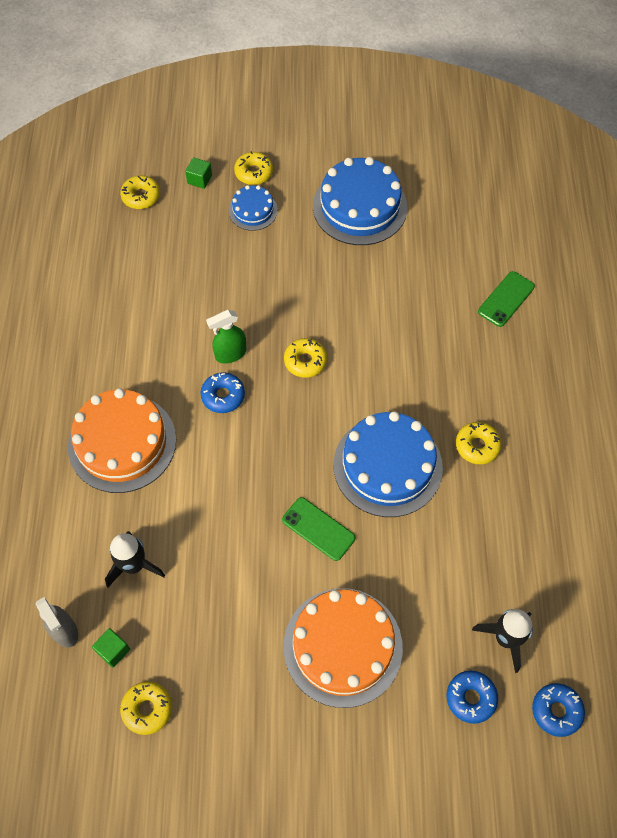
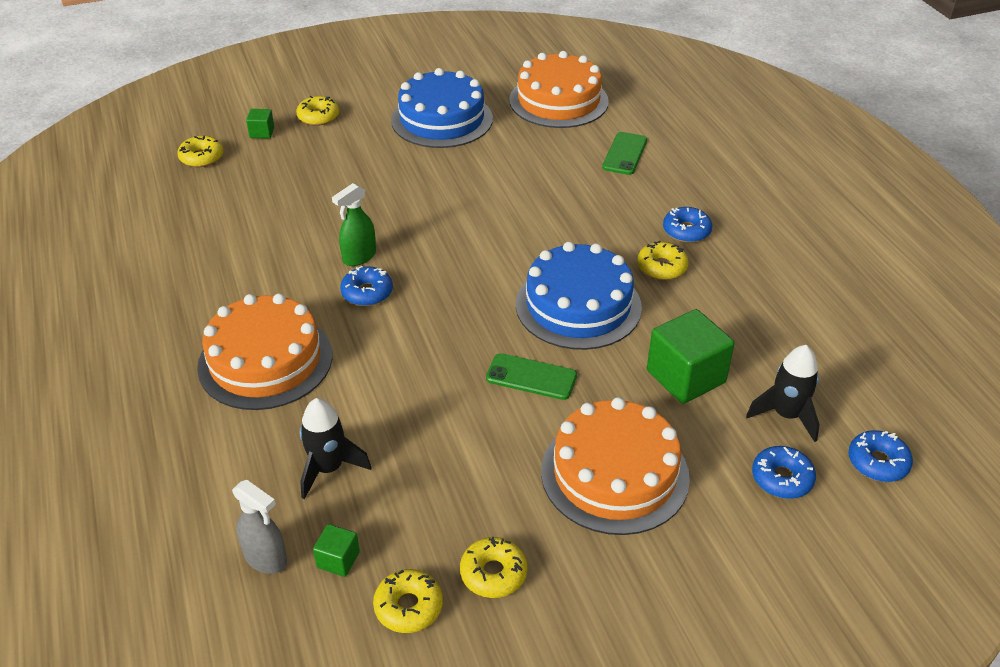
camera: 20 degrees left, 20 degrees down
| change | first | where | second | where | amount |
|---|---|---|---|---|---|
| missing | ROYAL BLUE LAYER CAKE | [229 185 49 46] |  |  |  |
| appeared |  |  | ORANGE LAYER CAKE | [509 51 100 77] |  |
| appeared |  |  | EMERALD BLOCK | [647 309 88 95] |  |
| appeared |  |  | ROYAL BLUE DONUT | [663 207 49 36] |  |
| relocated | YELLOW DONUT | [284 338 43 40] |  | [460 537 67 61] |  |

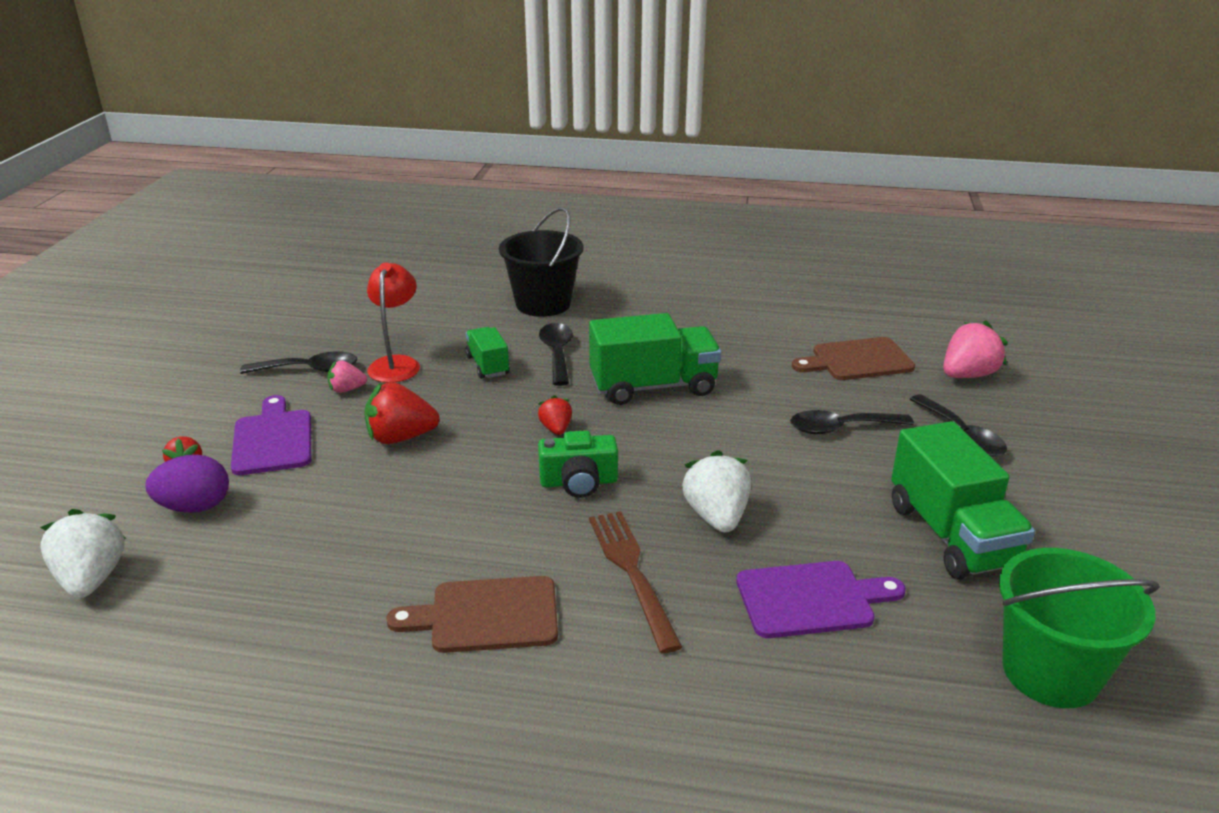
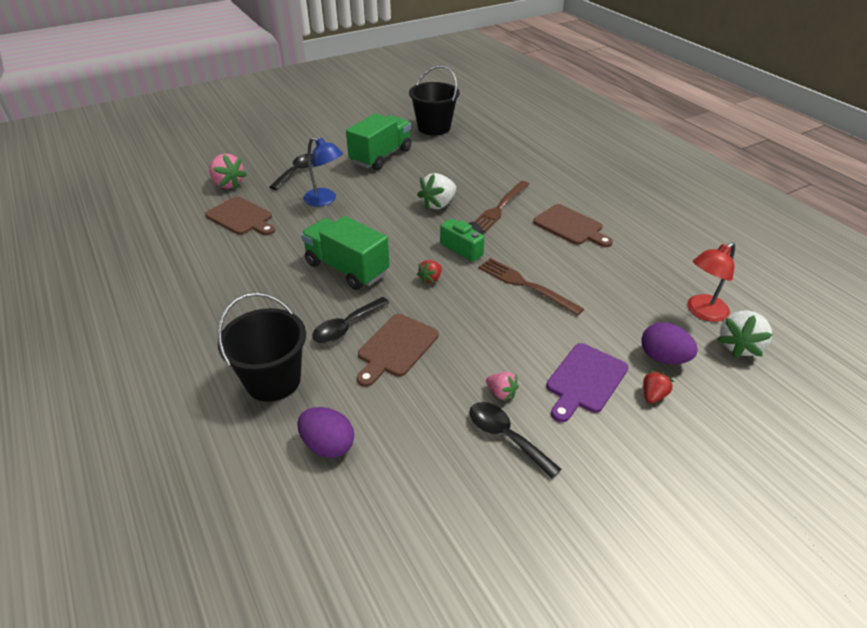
camera: 130 degrees left, 10 degrees up
| change | first | where | second | where | amount |
|---|---|---|---|---|---|
| missing | RED TOY STRAWBERRY | [364 382 76 62] |  |  |  |
| missing | PURPLE BREAD BOARD | [736 561 170 77] |  |  |  |
| appeared |  |  | PURPLE EGG SHAPE | [297 407 57 51] |  |
| appeared |  |  | DARK BROWN FORK | [478 258 106 58] |  |
| relocated | RED READING LAMP | [367 262 53 121] |  | [687 242 48 80] |  |
| exchanged | EMERALD TRUCK | [465 327 45 52] | DARK BROWN BREAD BOARD | [357 314 82 73] |  |
| exchanged | BLACK SPOON | [790 410 124 24] | ROYAL BLUE READING LAMP | [303 137 40 70] |  |
| colour | EMERALD PAIL | [999 548 161 160] | BLACK PAIL | [409 65 51 70] |  |
| spun | ROSE-PINK TOY STRAWBERRY | [943 320 65 58] |  | [209 153 38 36] | 150 degrees counterclockwise |

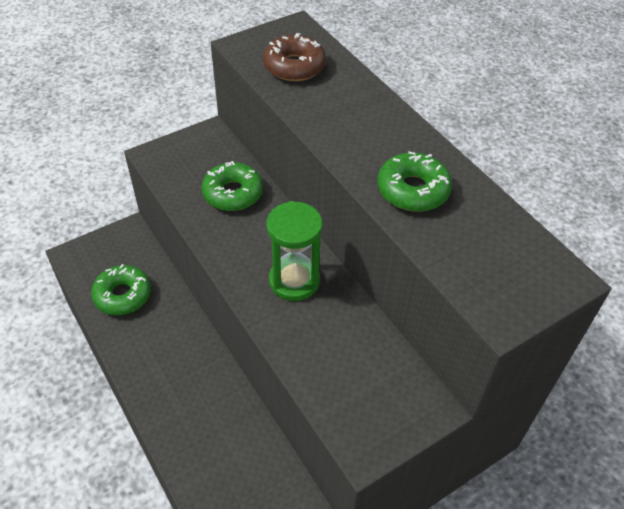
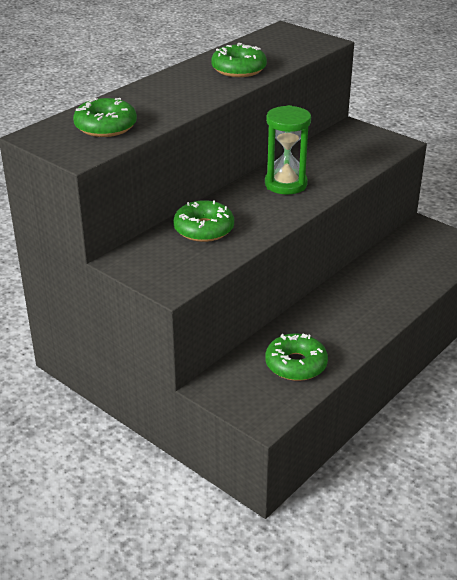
camera: 105 degrees left, 15 degrees down
| change | first | where | second | where | amount |
|---|---|---|---|---|---|
| colour | DARK BROWN DONUT | [263 33 63 48] | EMERALD DONUT | [73 97 64 40] |  |

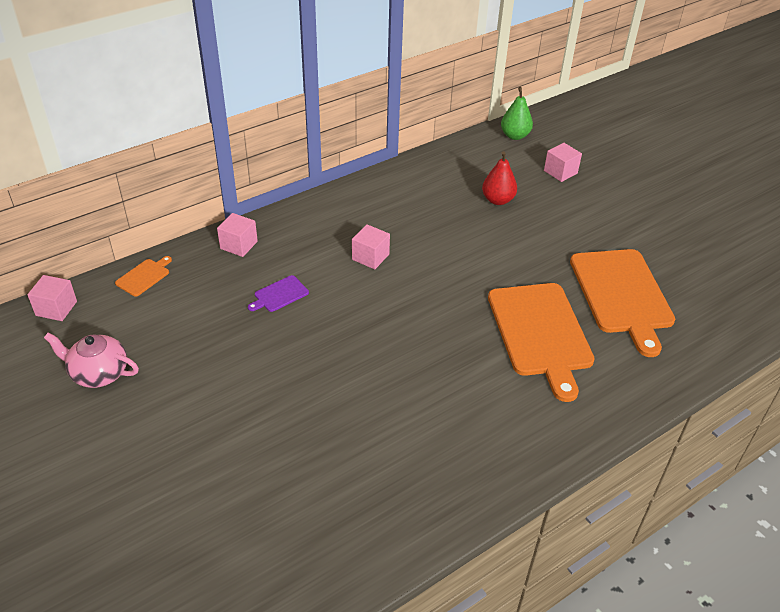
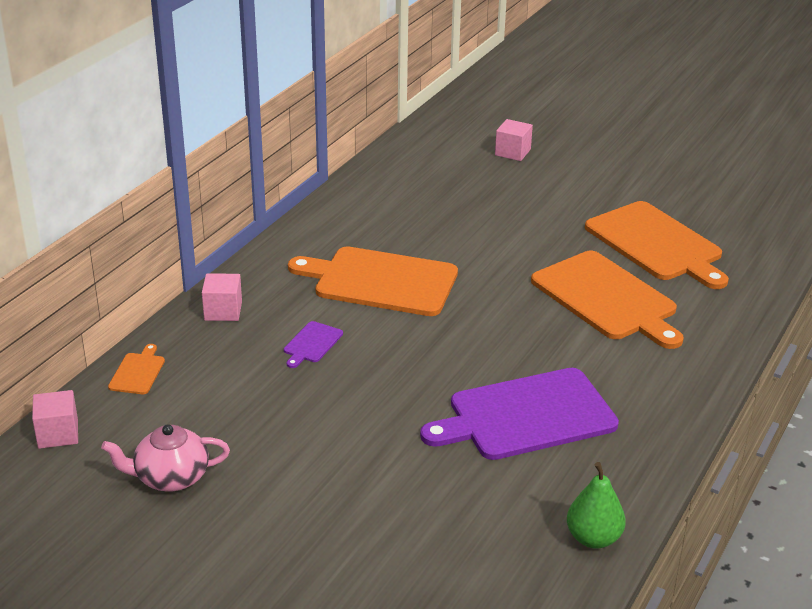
camera: 25 degrees left, 10 degrees down
| change | first | where | second | where | amount |
|---|---|---|---|---|---|
| missing | RED PEAR FRUIT | [482 151 35 54] |  |  |  |
| appeared |  |  | PURPLE BREAD BOARD | [420 368 199 92] |  |
| relocated | EMERALD PEAR FRUIT | [501 87 32 53] |  | [567 462 59 87] |  |
| exchanged | ROSE-PINK BLOCK | [352 224 38 45] | ORANGE BREAD BOARD | [288 246 170 70] |  |

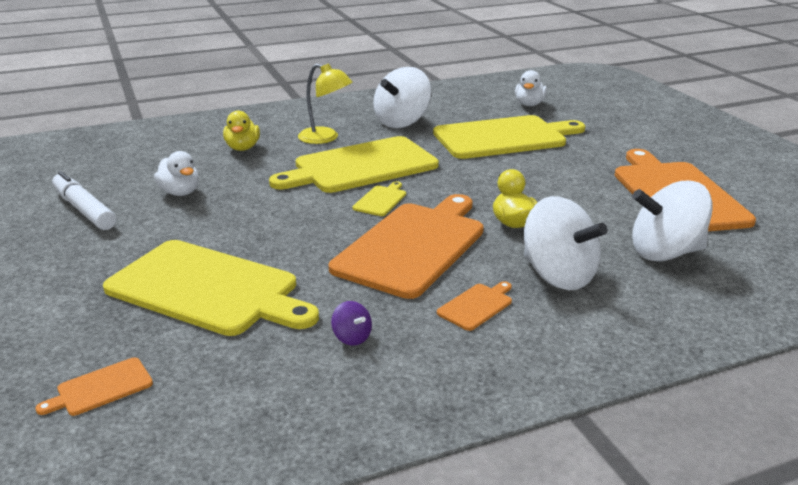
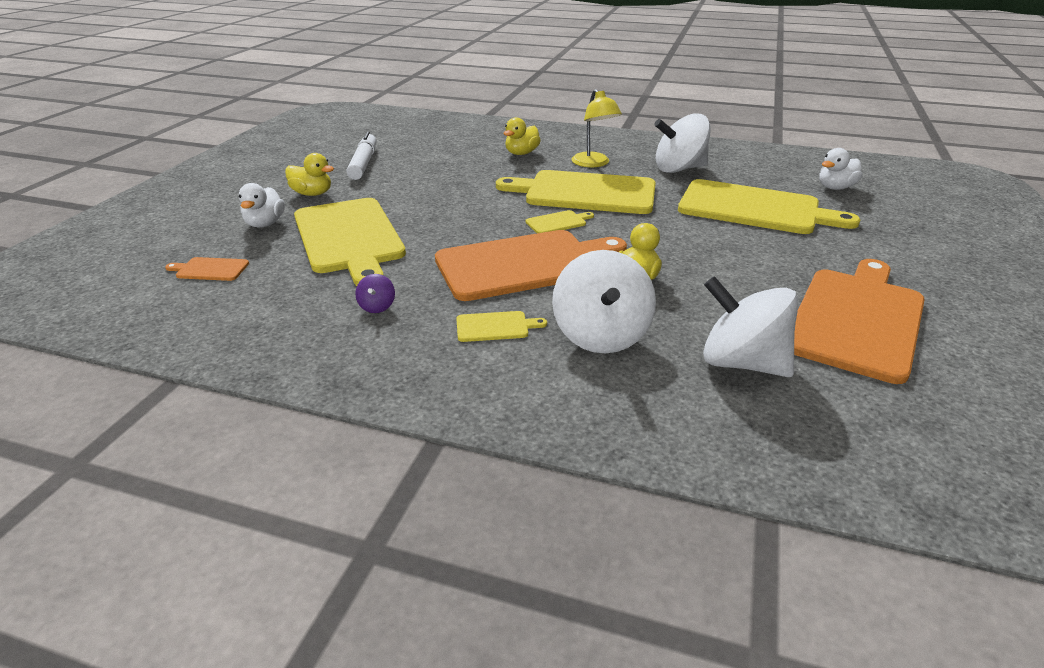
camera: 40 degrees right, 5 degrees up
| change | first | where | second | where | amount |
|---|---|---|---|---|---|
| appeared |  |  | YELLOW DUCK | [285 153 49 43] |  |
| relocated | PURE WHITE DUCK | [154 151 45 45] |  | [239 183 46 45] |  |
| colour | ORANGE BREAD BOARD | [437 281 75 50] | YELLOW BREAD BOARD | [456 311 91 31] |  |

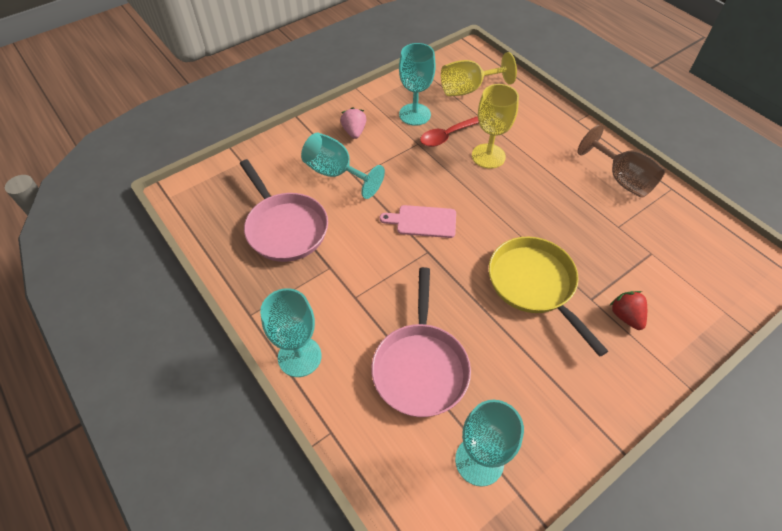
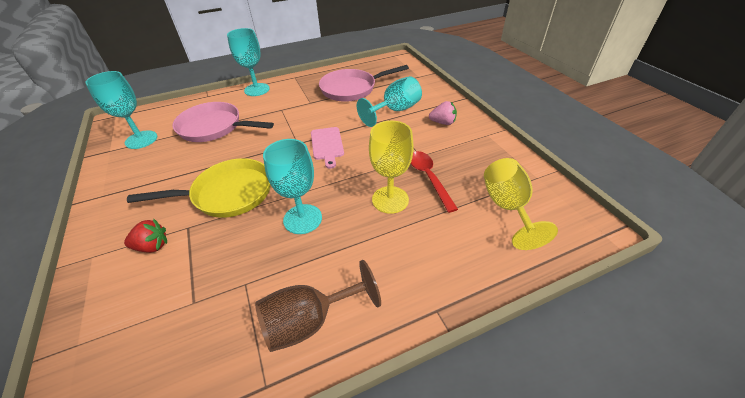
camera: 105 degrees right, 10 degrees down
| change | first | where | second | where | amount |
|---|---|---|---|---|---|
| relocated | TURQUOISE GOBLET | [399 43 37 83] |  | [263 139 59 95] |  |
| spun | ROSE-PINK BREAD BOARD | [380 205 76 33] |  | [311 127 33 42] | 150 degrees clockwise |

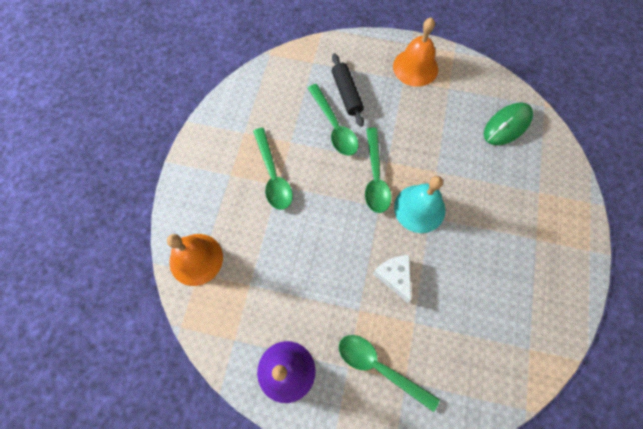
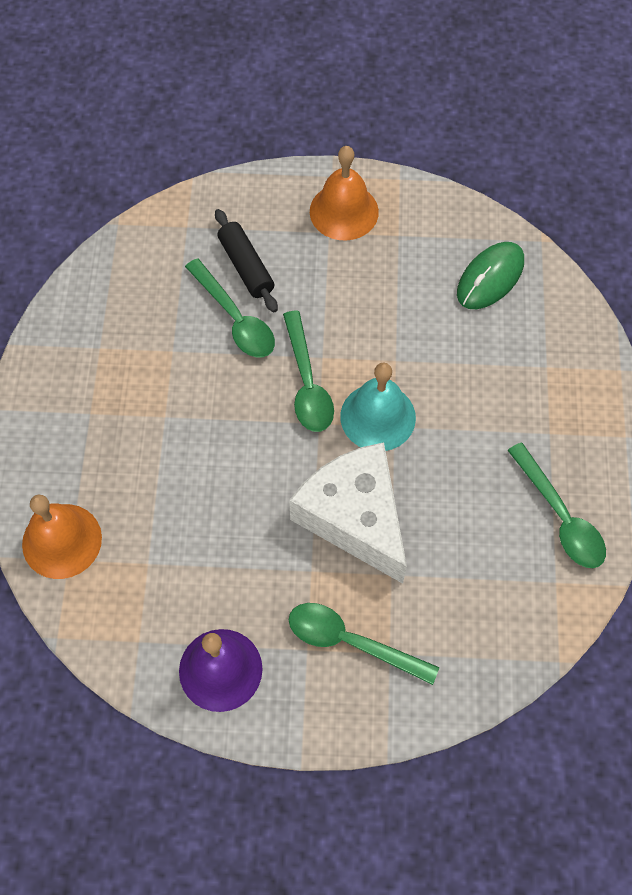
camera: 10 degrees left, 5 degrees down
| change | first | where | second | where | amount |
|---|---|---|---|---|---|
| relocated | EMERALD SPOON | [253 128 40 82] |  | [508 443 98 125] |  |
| size | PURE WHITE CHEESE | [373 255 38 48] |  | [289 442 118 142] | x2.03 |

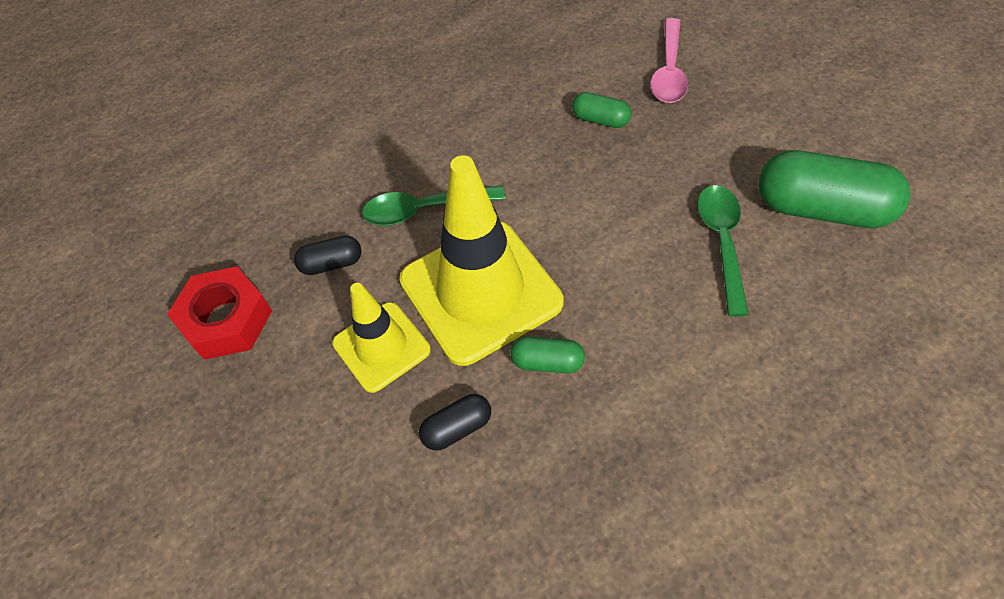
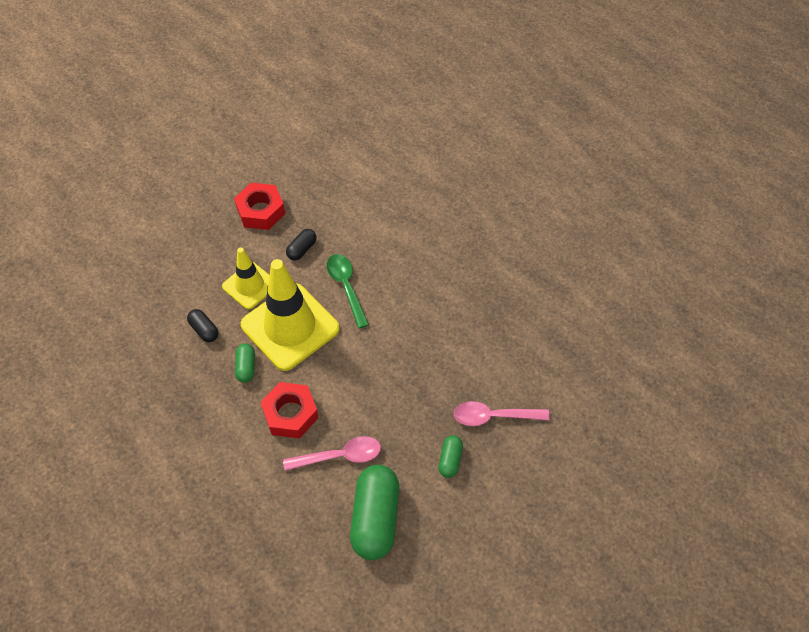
camera: 75 degrees right, 0 degrees up
| change | first | where | second | where | amount |
|---|---|---|---|---|---|
| appeared |  |  | RED HEX NUT | [260 382 59 56] |  |
| relocated | EMERALD CAPSULE | [572 92 59 36] |  | [438 435 25 43] |  |
| colour | EMERALD SPOON | [697 185 52 131] | ROSE-PINK SPOON | [283 436 98 35] |  |
| spun | BLACK CAPSULE | [294 235 68 40] |  | [286 229 31 32] | 60 degrees clockwise |

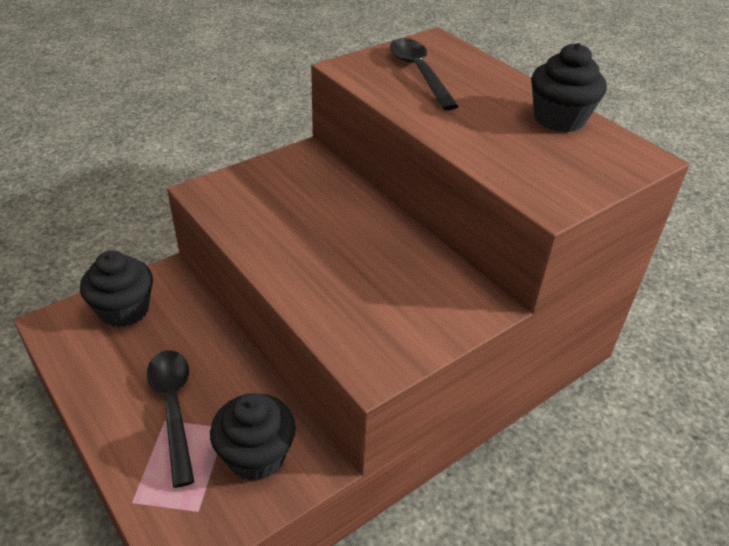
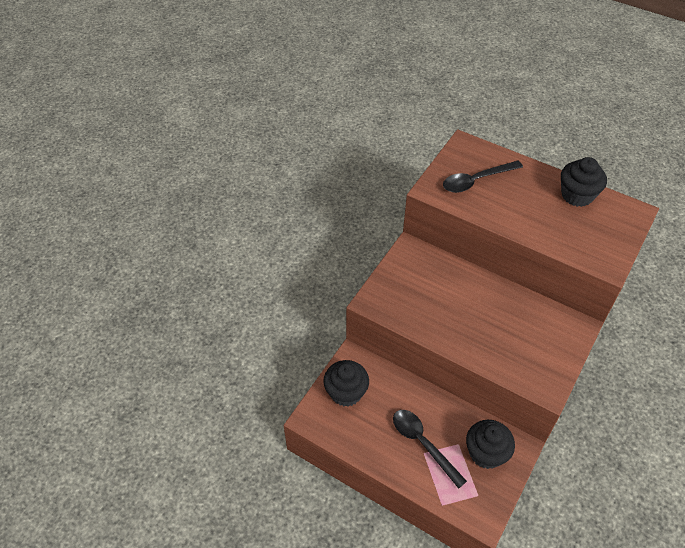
camera: 20 degrees left, 10 degrees up
| change | first | where | second | where | amount |
|---|---|---|---|---|---|
| spun | BLACK SPOON | [390 38 69 72] |  | [443 161 80 32] | 75 degrees counterclockwise |

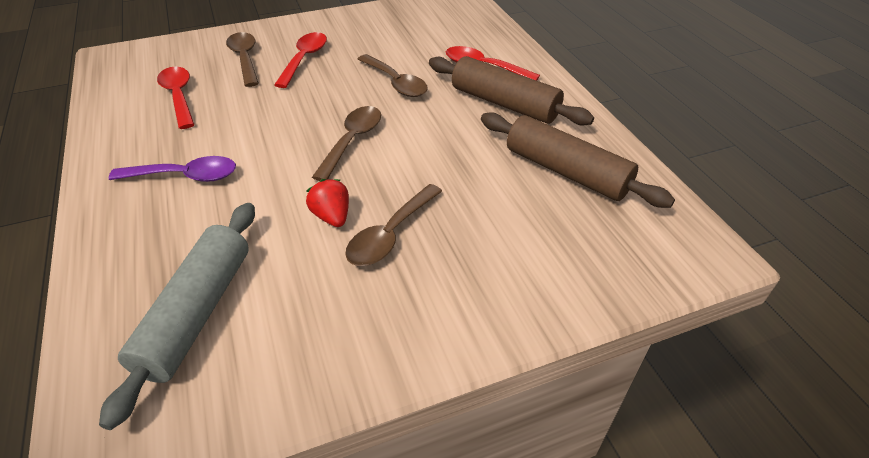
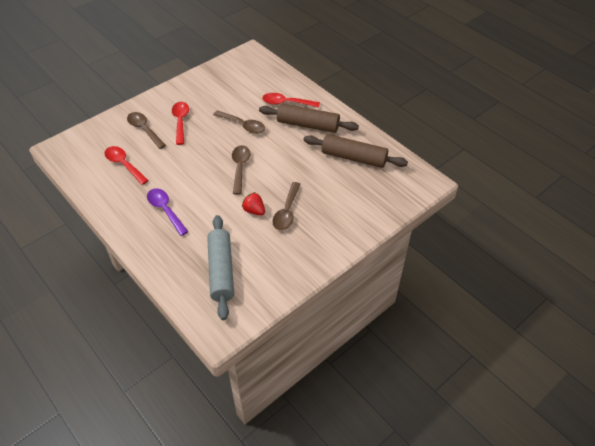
camera: 20 degrees left, 5 degrees up
| change | first | where | second | where | amount |
|---|---|---|---|---|---|
| spun | PURPLE SPOON | [108 156 128 26] |  | [147 188 42 48] | 105 degrees counterclockwise |

